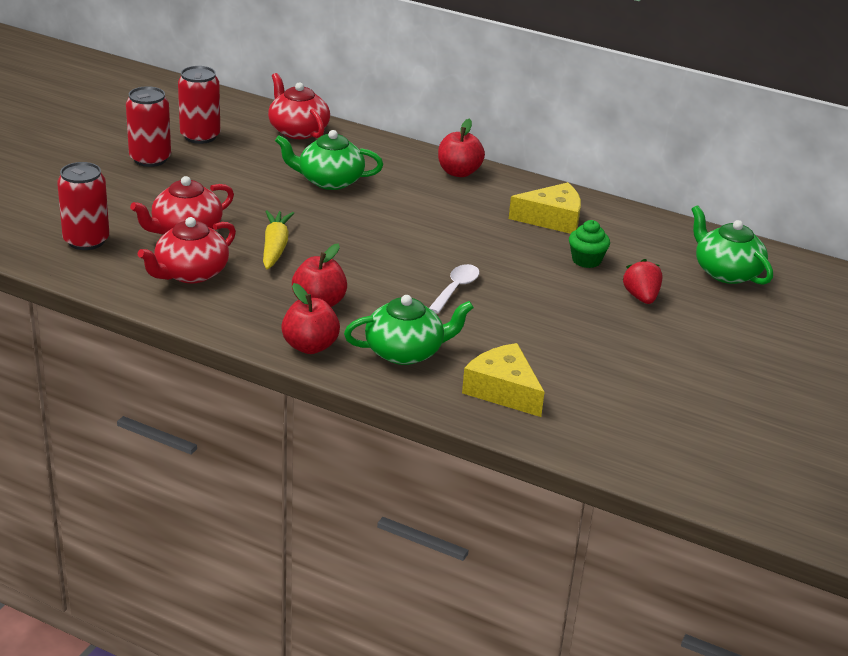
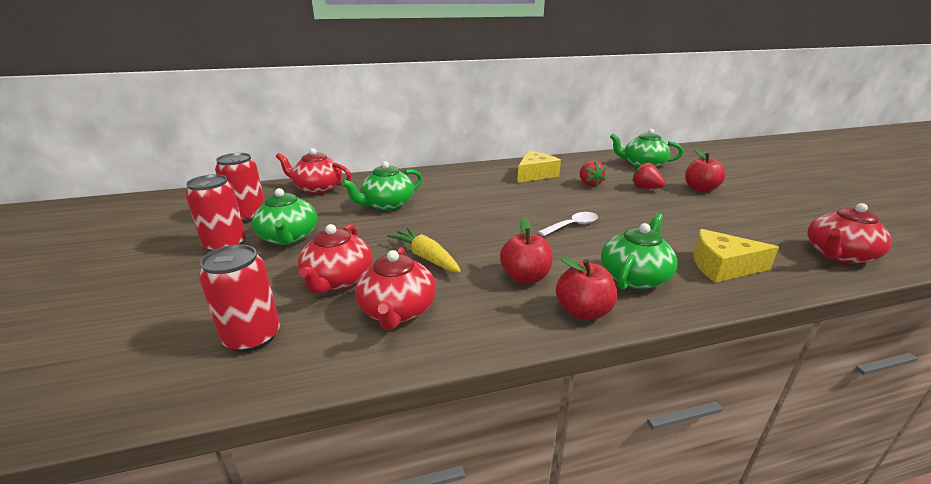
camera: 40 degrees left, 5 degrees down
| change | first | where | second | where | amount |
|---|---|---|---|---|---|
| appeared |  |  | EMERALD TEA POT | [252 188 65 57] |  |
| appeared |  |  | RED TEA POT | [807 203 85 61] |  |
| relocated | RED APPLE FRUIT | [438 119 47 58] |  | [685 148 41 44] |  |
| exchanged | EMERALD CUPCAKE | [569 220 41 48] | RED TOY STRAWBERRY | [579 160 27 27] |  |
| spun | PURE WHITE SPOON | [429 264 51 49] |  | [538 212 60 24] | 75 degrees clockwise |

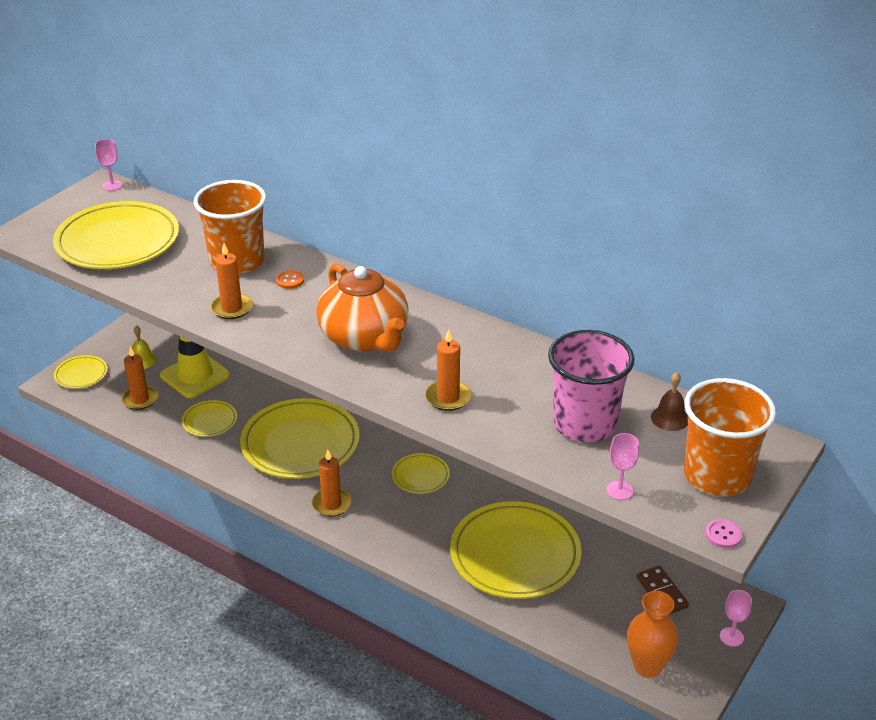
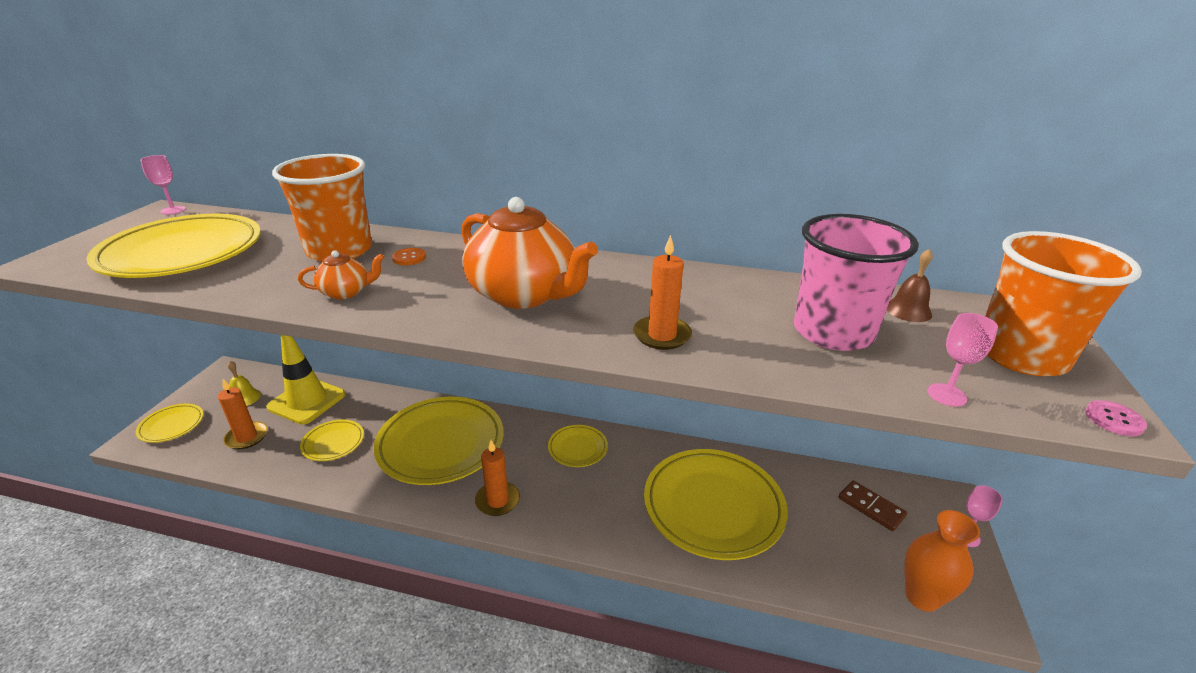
camera: 20 degrees left, 5 degrees down
| change | first | where | second | where | amount |
|---|---|---|---|---|---|
| exchanged | ORANGE CANDLE | [210 243 43 76] | ORANGE TEA POT | [298 250 87 49] |  |

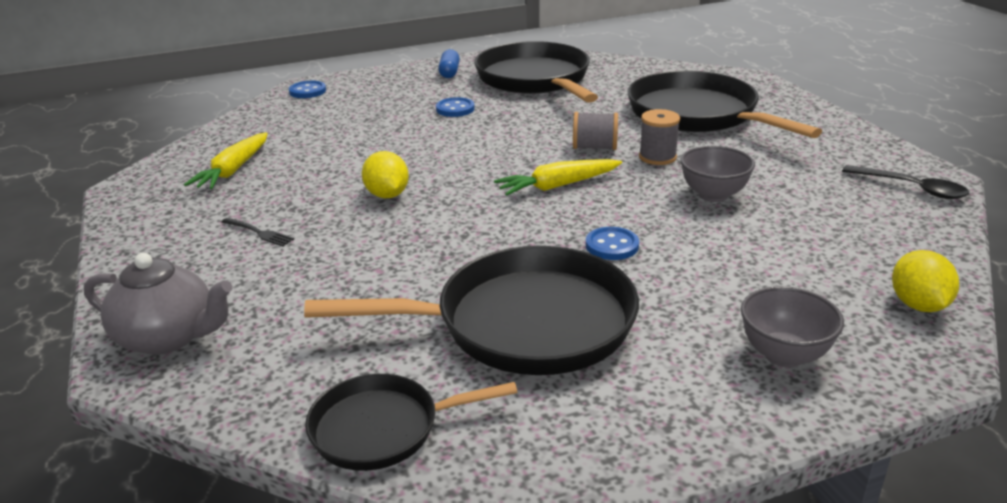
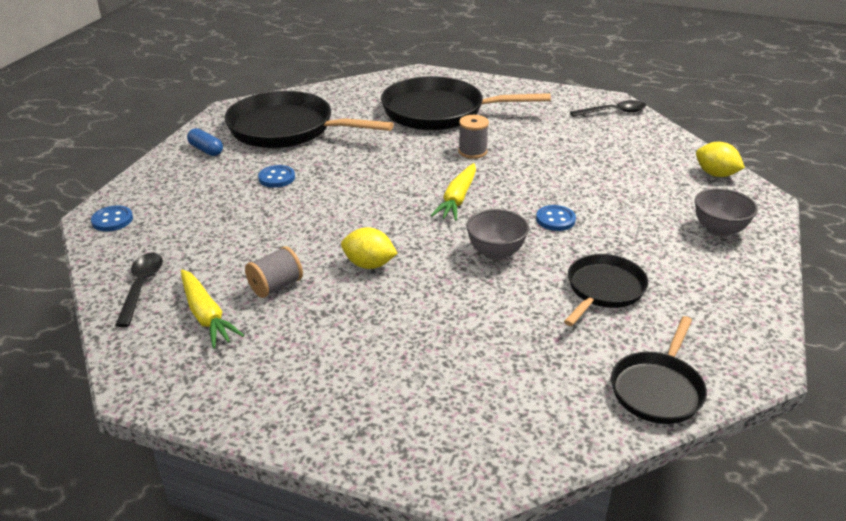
camera: 50 degrees left, 5 degrees up
| change | first | where | second | where | amount |
|---|---|---|---|---|---|
| missing | GREY TEA POT | [84 253 148 102] |  |  |  |
| missing | BLACK FORK | [221 218 73 28] |  |  |  |
| appeared |  |  | BLACK SPOON | [115 253 48 74] |  |
| relocated | GREY BOBBIN | [573 112 45 38] |  | [245 246 58 52] |  |
| relocated | GREY DEEP DISH | [680 146 75 56] |  | [466 209 63 51] |  |
| size | BLACK FRYING PAN | [304 246 335 129] |  | [564 254 84 72] | x0.56 |

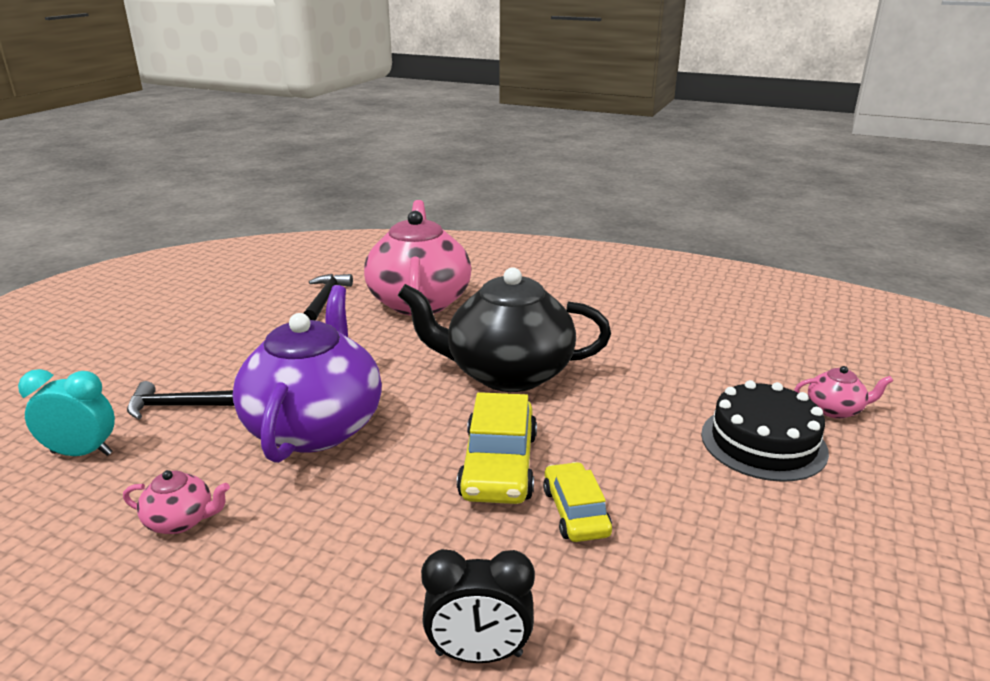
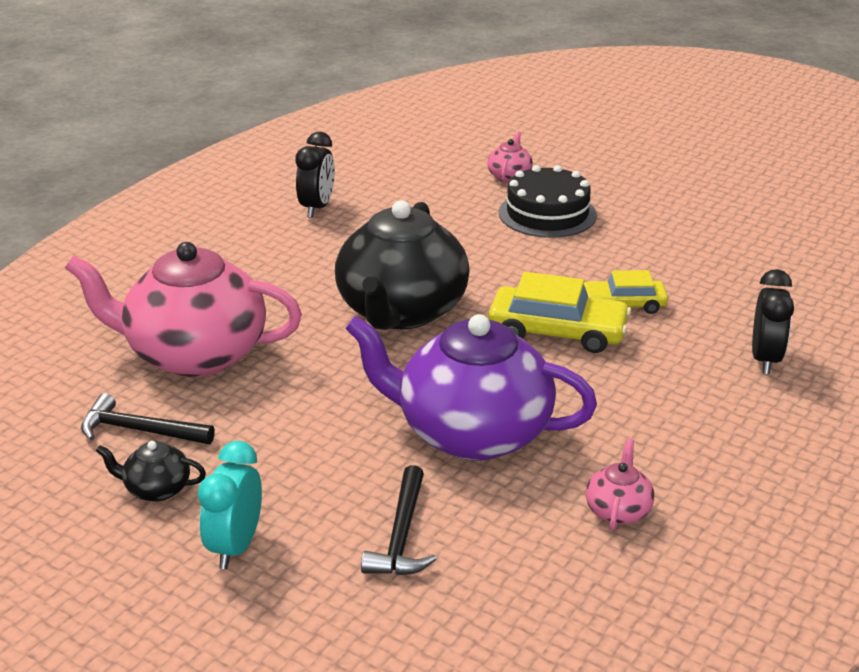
camera: 80 degrees left, 5 degrees up
| change | first | where | second | where | amount |
|---|---|---|---|---|---|
| appeared |  |  | BLACK TEA POT | [96 441 110 61] |  |
| appeared |  |  | BLACK CLOCK | [295 132 40 86] |  |
| relocated | TURQUOISE CLOCK | [18 369 97 87] |  | [198 441 64 128] |  |

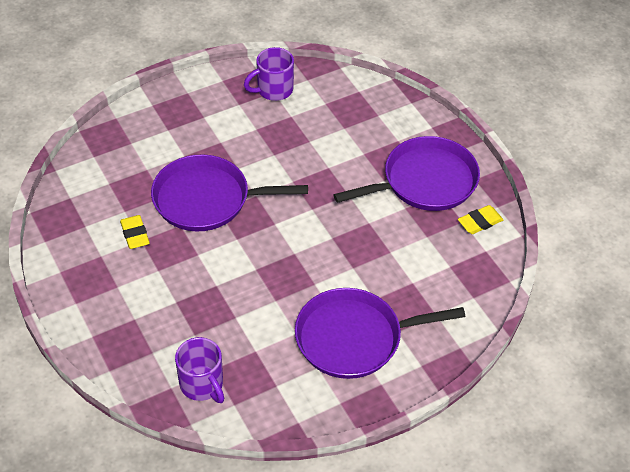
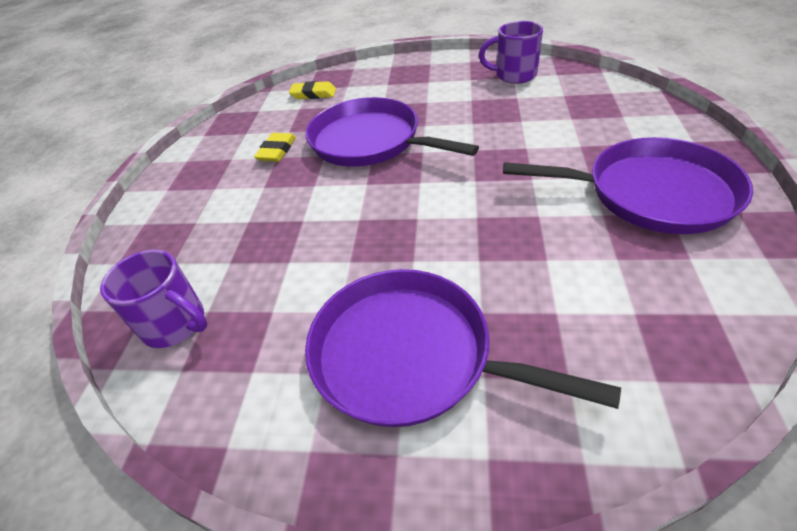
camera: 40 degrees right, 5 degrees down
| change | first | where | second | where | amount |
|---|---|---|---|---|---|
| relocated | YELLOW ERASER | [458 205 45 29] |  | [289 81 47 18] |  |
| spun | PURPLE COFFEE MUG | [175 337 49 66] |  | [100 250 107 98] | 60 degrees counterclockwise |

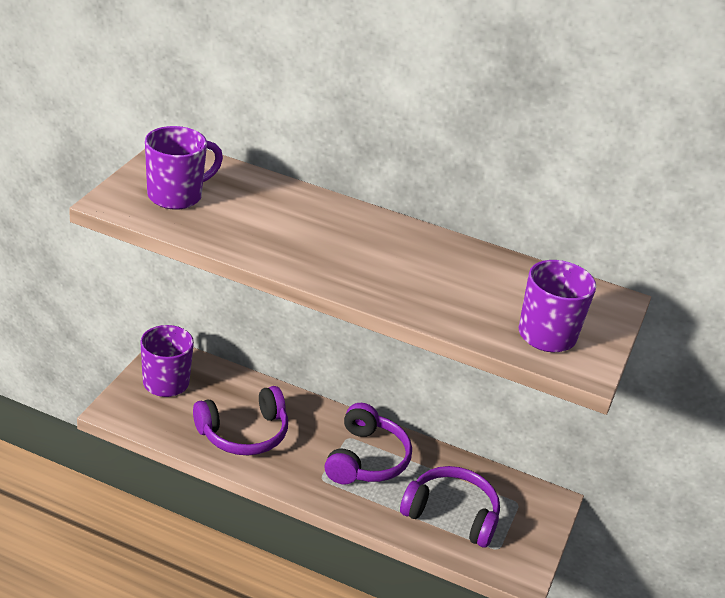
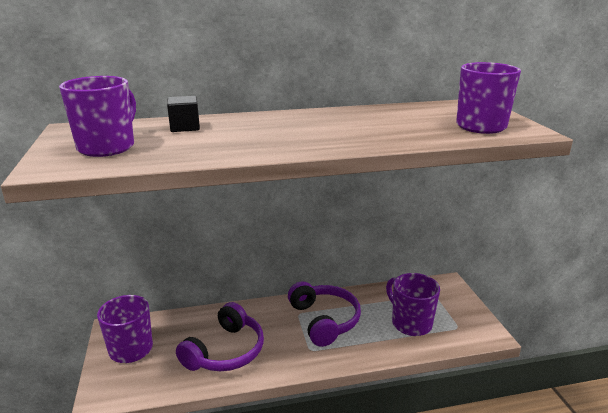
camera: 30 degrees left, 10 degrees down
| change | first | where | second | where | amount |
|---|---|---|---|---|---|
| appeared |  |  | BLACK BLOCK | [167 96 33 36] |  |
| exchanged | PURPLE HEADPHONES | [400 466 100 82] | PURPLE COFFEE MUG | [386 273 54 63] |  |

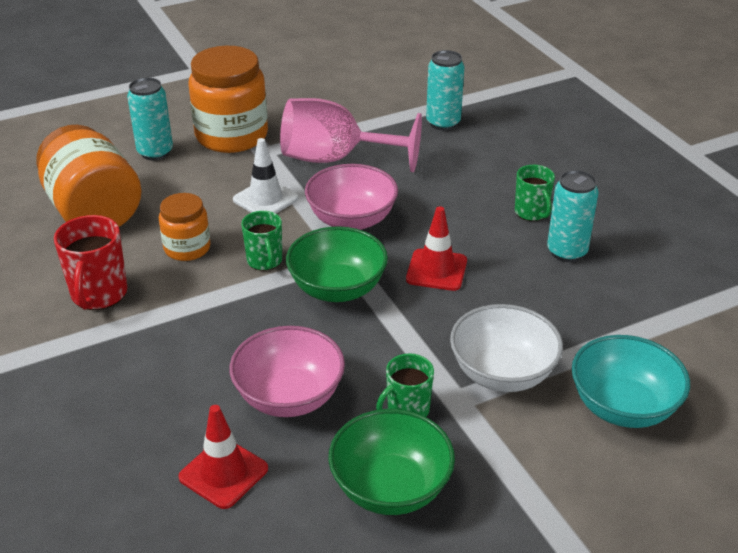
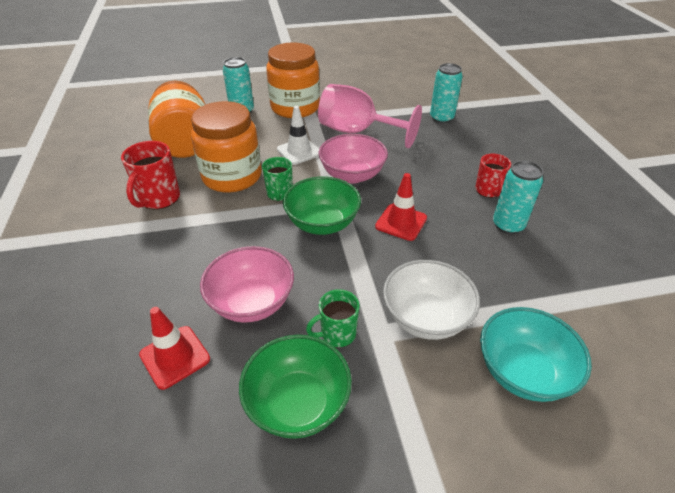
camera: 15 degrees right, 5 degrees up
| change | first | where | second | where | amount |
|---|---|---|---|---|---|
| colour | EMERALD COFFEE MUG | [515 165 40 56] | RED COFFEE MUG | [475 154 36 44] |  |
| size | ORANGE PRESERVE JAR | [159 193 52 68] |  | [191 101 71 92] | x1.80 |

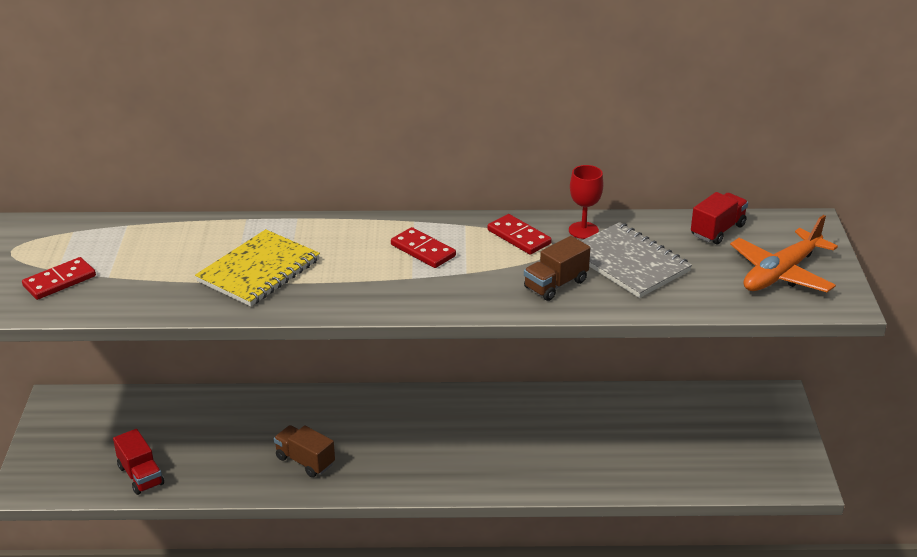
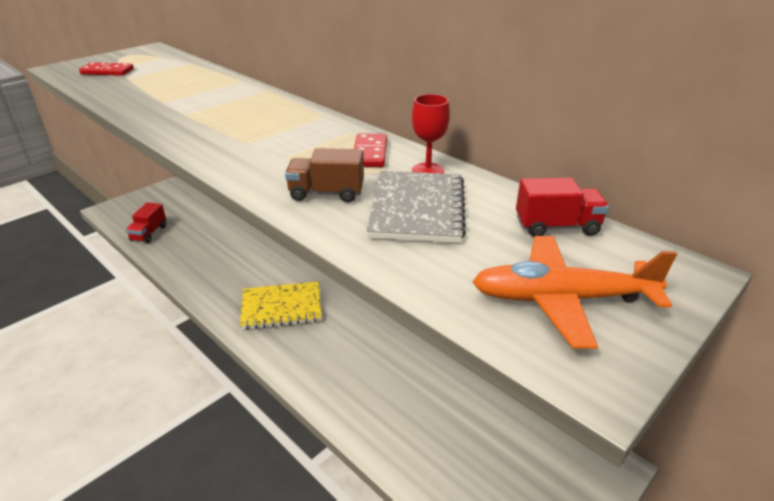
camera: 45 degrees right, 0 degrees up
| change | first | where | second | where | amount |
|---|---|---|---|---|---|
| missing | DARK BROWN TRUCK | [274 425 61 52] |  |  |  |
| missing | RED DOMINO | [391 227 65 41] |  |  |  |
| relocated | YELLOW NOTEPAD | [195 229 125 78] |  | [240 282 82 48] |  |

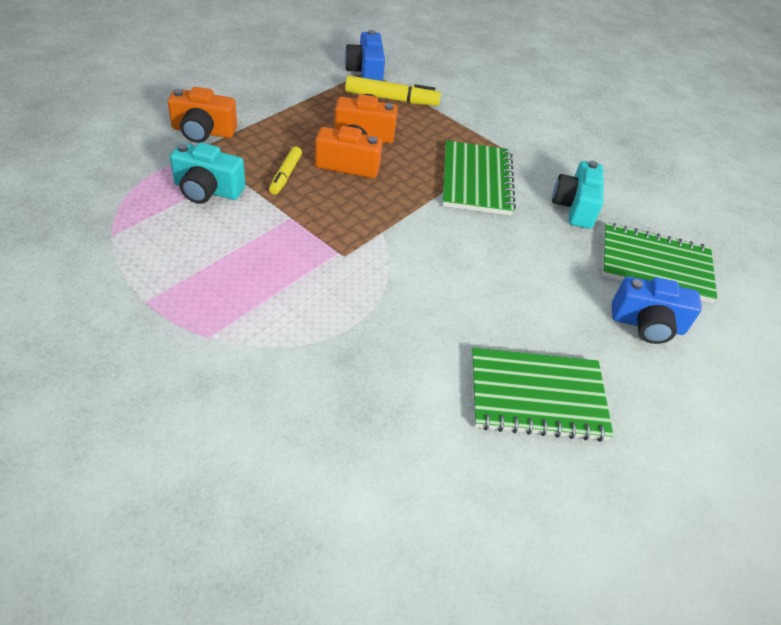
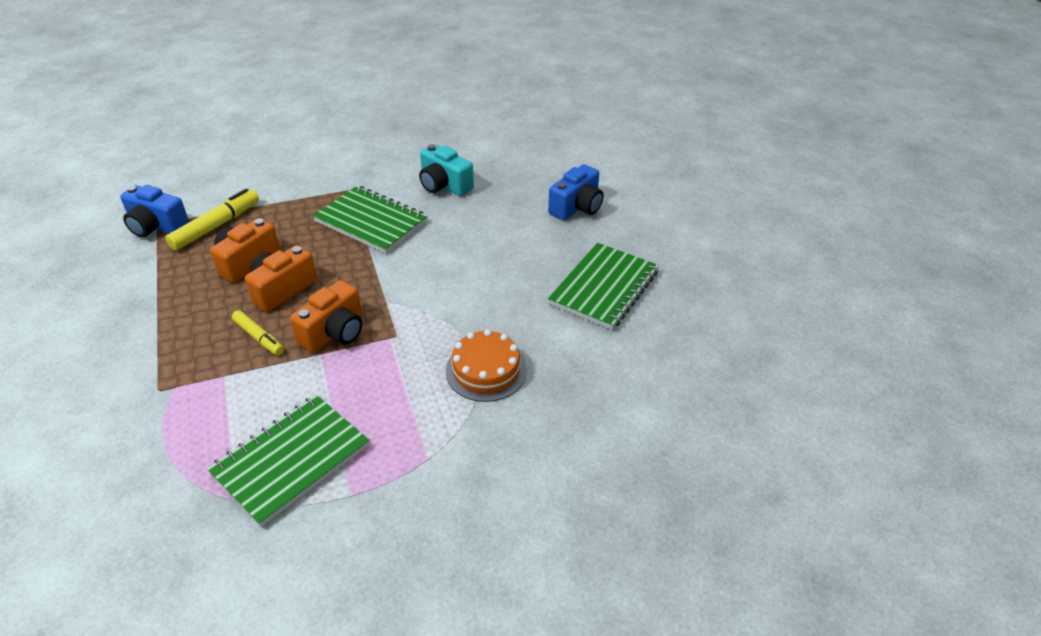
camera: 55 degrees left, 5 degrees down
| change | first | where | second | where | amount |
|---|---|---|---|---|---|
| missing | TURQUOISE COMPACT CAMERA | [170 143 75 61] |  |  |  |
| appeared |  |  | ORANGE LAYER CAKE | [446 329 81 73] |  |
| relocated | ORANGE COMPACT CAMERA | [168 87 69 56] |  | [290 280 72 73] |  |
| relocated | EMERALD NOTEPAD | [602 223 115 80] |  | [207 395 162 132] |  |

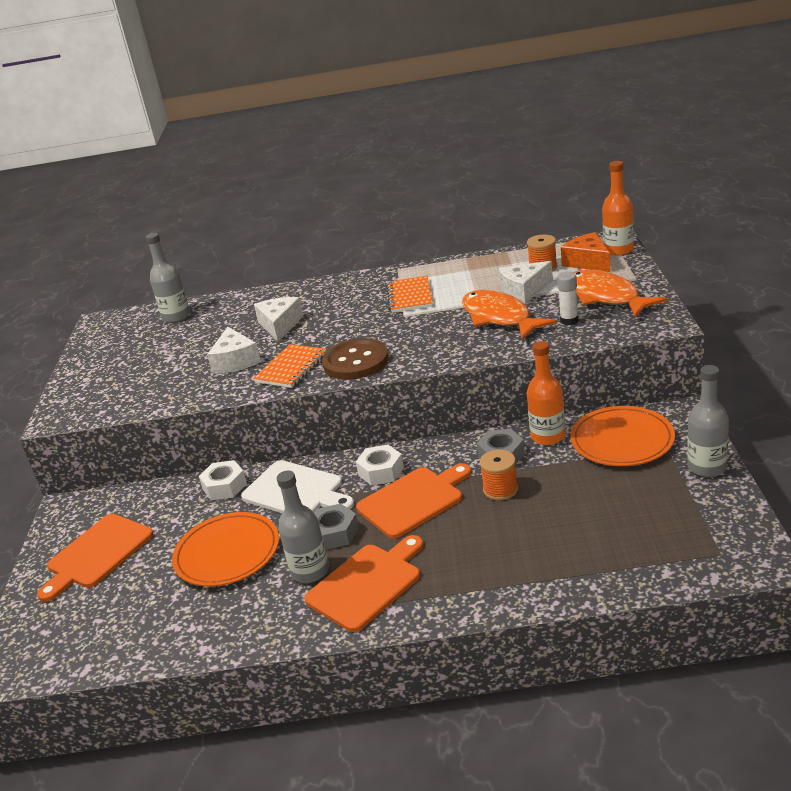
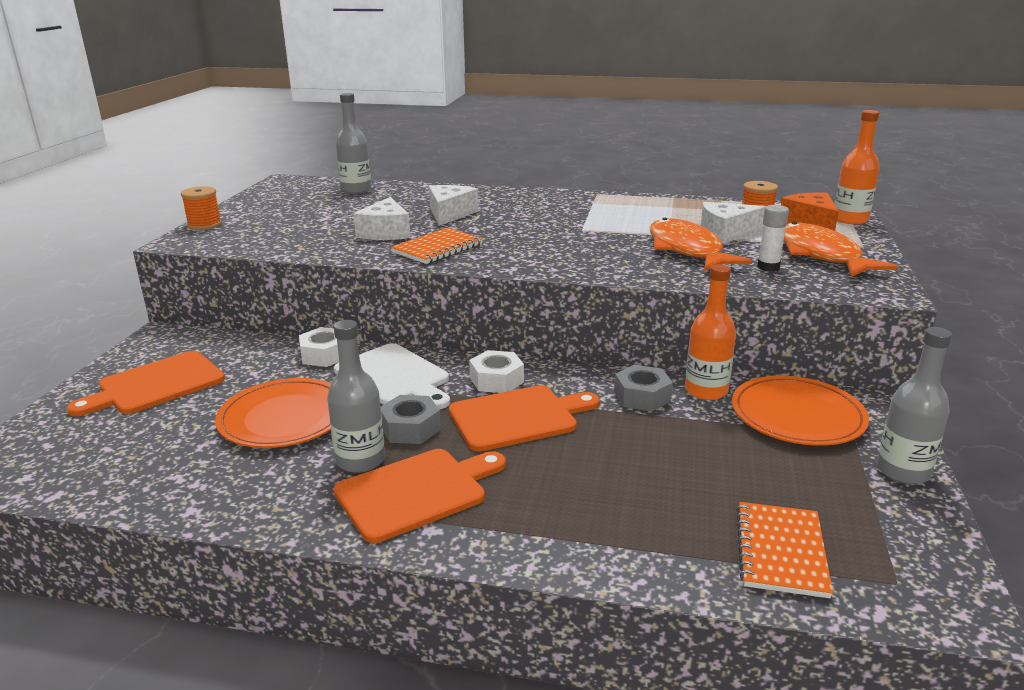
camera: 10 degrees right, 5 degrees down
| change | first | where | second | where | amount |
|---|---|---|---|---|---|
| missing | DARK BROWN BUTTON | [322 338 67 42] |  |  |  |
| relocated | ORANGE NOTEPAD | [387 276 46 37] |  | [736 502 97 96] |  |
| relocated | ORANGE BOBBIN | [479 450 39 50] |  | [181 186 41 44] |  |

